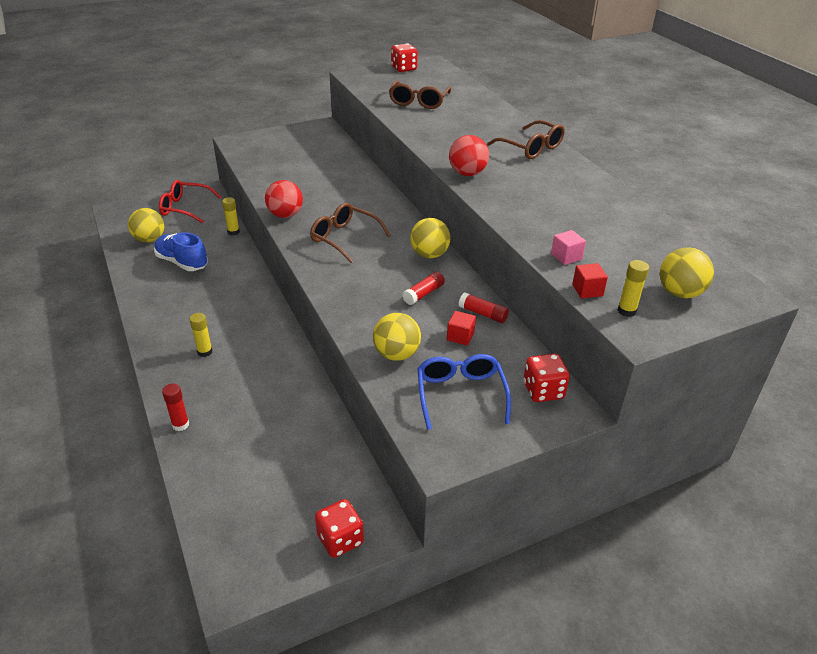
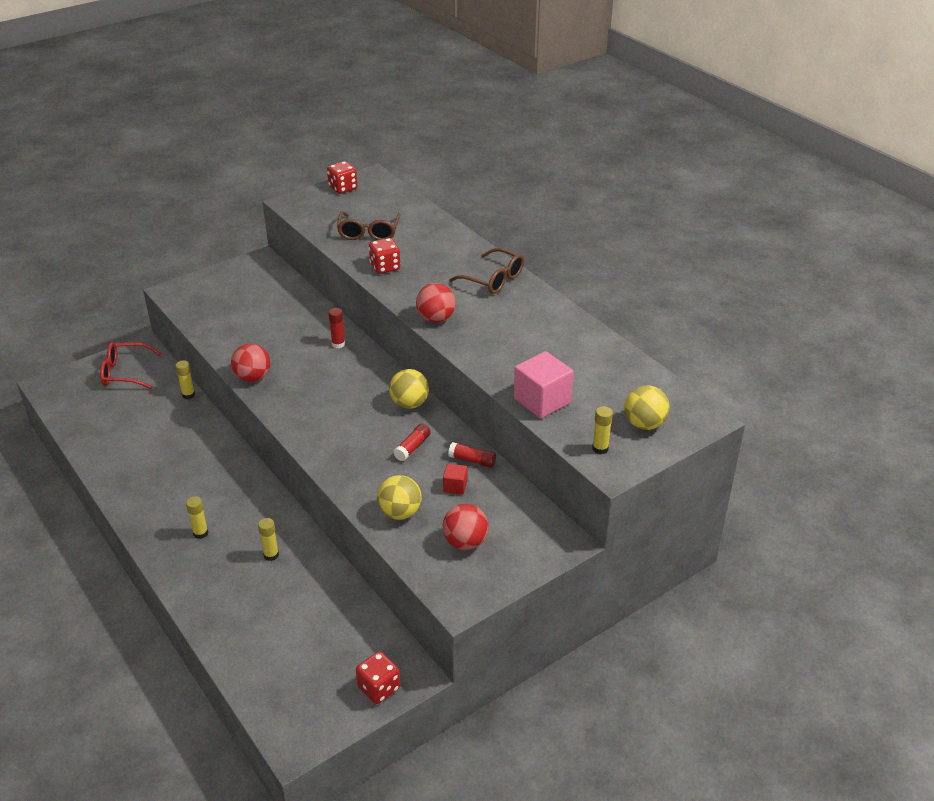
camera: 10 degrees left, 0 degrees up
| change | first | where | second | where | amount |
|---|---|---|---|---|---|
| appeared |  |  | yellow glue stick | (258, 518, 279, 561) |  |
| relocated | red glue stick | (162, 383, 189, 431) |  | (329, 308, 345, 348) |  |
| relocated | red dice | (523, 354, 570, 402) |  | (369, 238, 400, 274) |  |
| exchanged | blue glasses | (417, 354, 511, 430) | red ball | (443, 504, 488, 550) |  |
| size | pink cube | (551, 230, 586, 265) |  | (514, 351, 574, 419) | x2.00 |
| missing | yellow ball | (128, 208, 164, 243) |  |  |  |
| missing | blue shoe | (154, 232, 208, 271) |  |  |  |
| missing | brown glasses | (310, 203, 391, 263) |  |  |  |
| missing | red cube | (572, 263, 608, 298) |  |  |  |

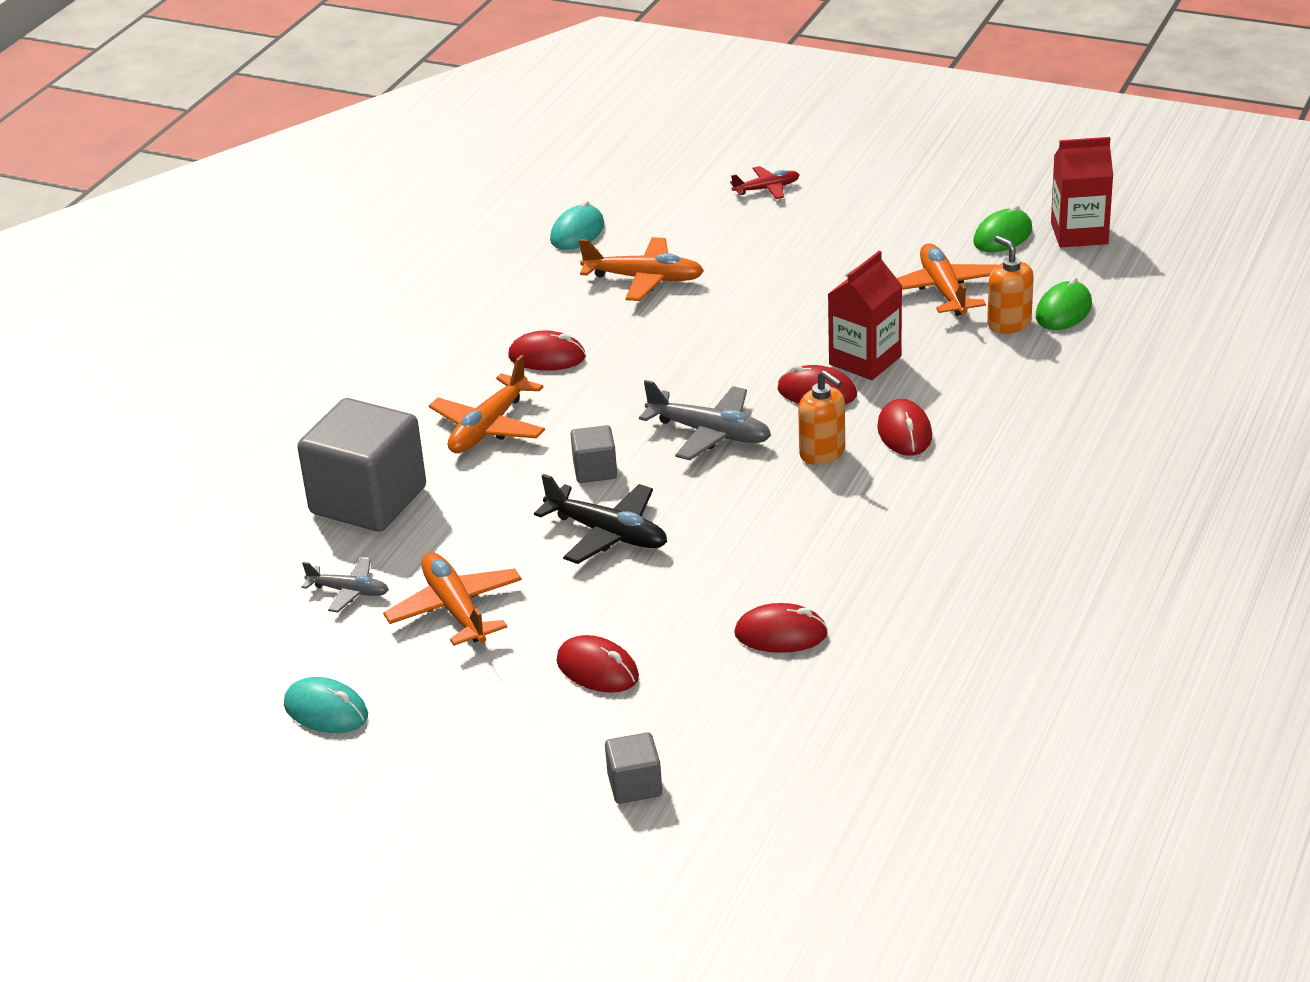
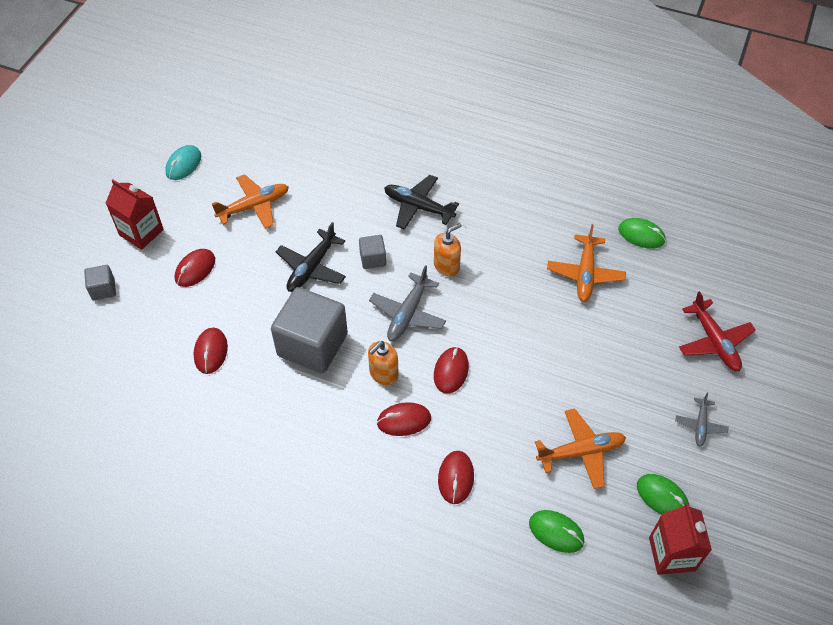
camera: 85 degrees right, 20 degrees up
| change | first | where | second | where | amount |
|---|---|---|---|---|---|
| relocated | red carton | (828, 251, 902, 380) |  | (106, 180, 164, 250) |  |
| relocated | grey cube | (297, 398, 426, 532) |  | (271, 287, 348, 374) |  |
| colour | orange plane | (429, 355, 545, 453) | black plane | (384, 175, 459, 230) |  |
| relocated | orange soap dispenser | (987, 236, 1034, 334) |  | (434, 223, 462, 277) |  |
| relocated | red mouse | (508, 330, 586, 370) |  | (438, 451, 474, 504) |  |
| colour | turquoise mouse | (550, 200, 604, 250) | green mouse | (618, 218, 666, 249) |  |
| relocated | grey plane | (302, 558, 389, 612) |  | (675, 393, 729, 446) |  |
| size | red plane | (730, 166, 799, 199) |  | (679, 291, 756, 371) | x1.66 |

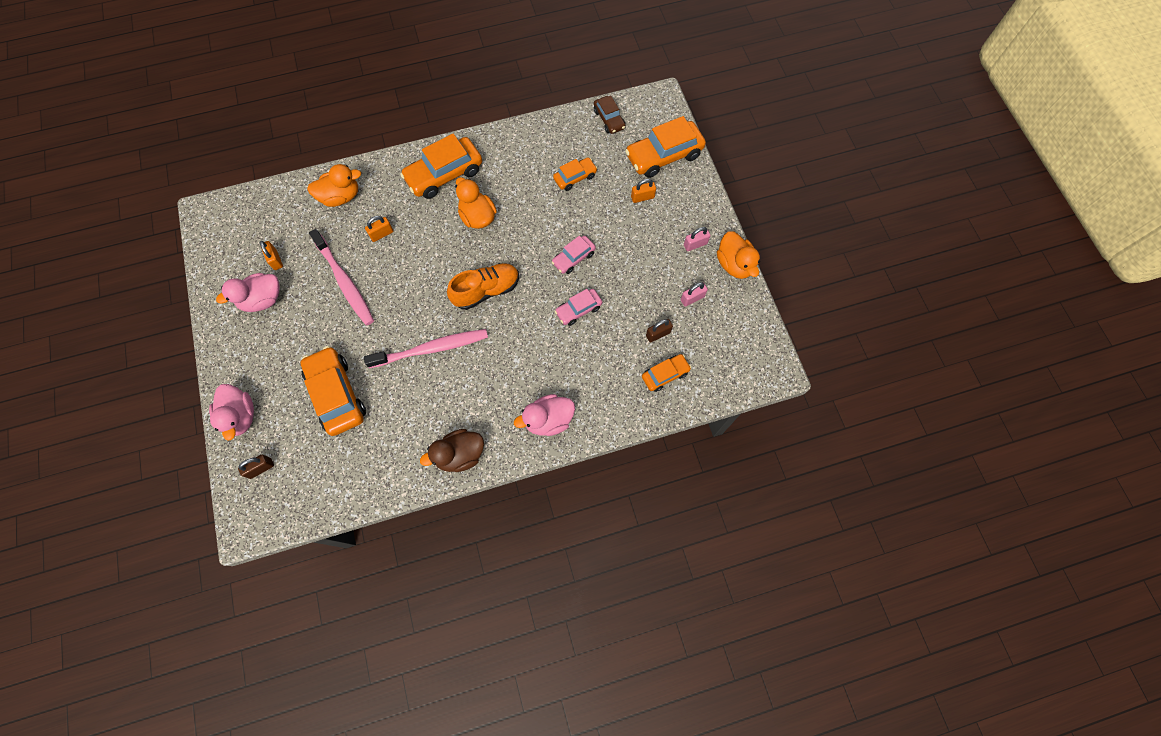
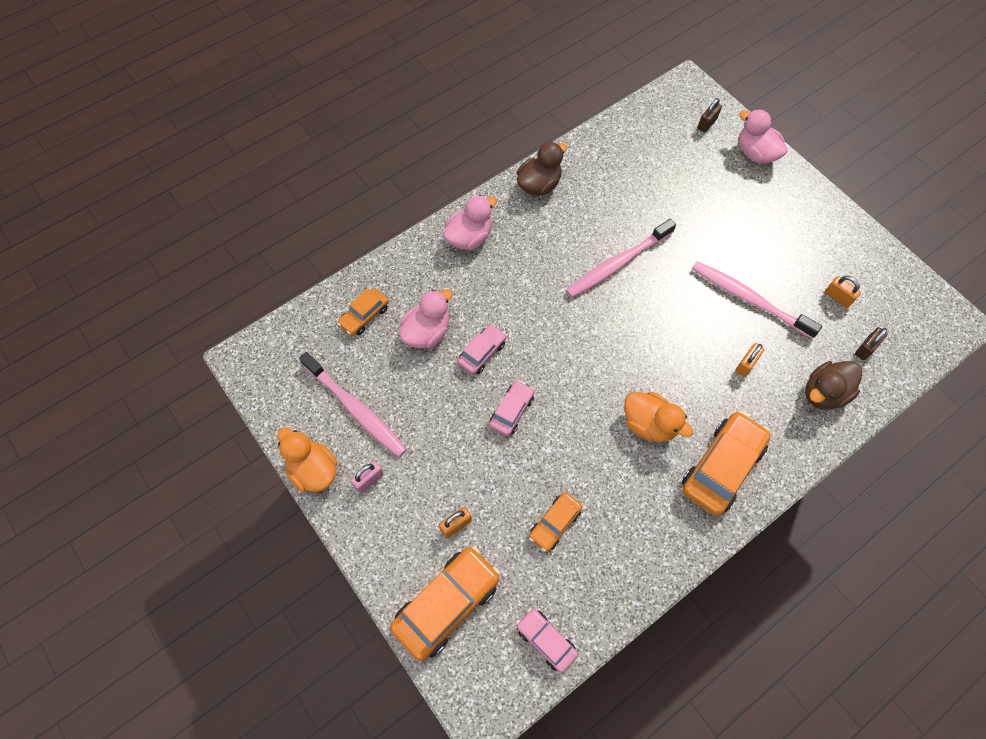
camera: 160 degrees right, 5 degrees down
| change | first | where | second | where | amount |
|---|---|---|---|---|---|
| exchanged | pink padlock | (681, 282, 708, 307) | pink toothbrush | (299, 352, 407, 457) |  |
| relocated | pink duck | (216, 273, 280, 312) |  | (400, 289, 452, 348) |  |
| colour | brown car | (594, 95, 626, 134) | pink car | (516, 608, 578, 673) |  |
| colour | orange duck | (307, 164, 361, 207) | brown duck | (805, 361, 862, 410) |  |
| relocated | brown padlock | (646, 319, 673, 342) |  | (855, 327, 888, 360) |  |
| missing | orange car | (300, 346, 366, 436) |  |  |  |
| missing | orange shoe | (447, 263, 519, 310) |  |  |  |

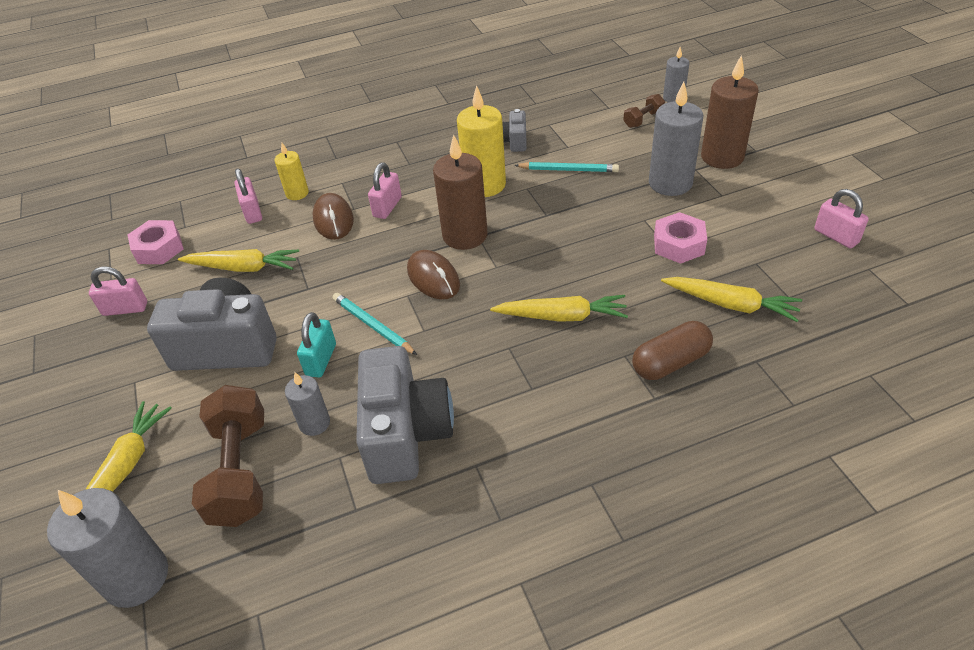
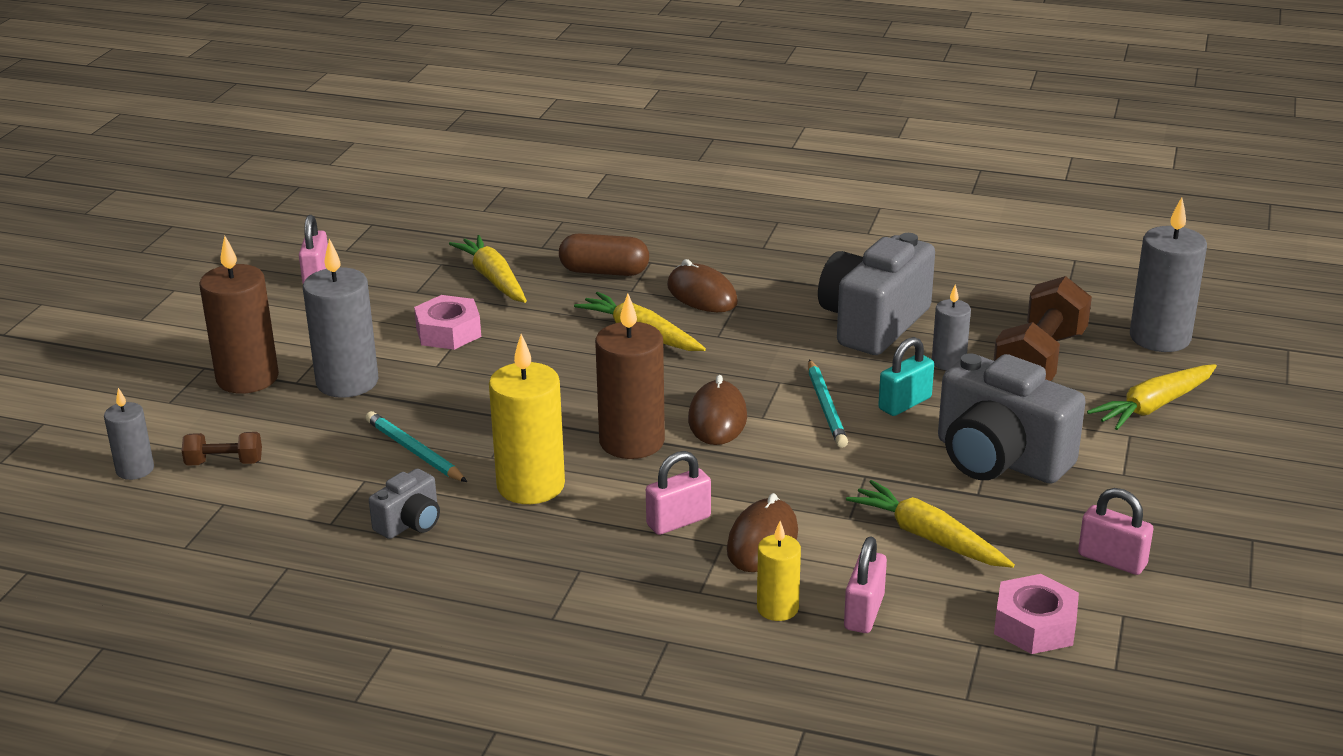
camera: 145 degrees left, 15 degrees down
| change | first | where | second | where | amount |
|---|---|---|---|---|---|
| appeared |  |  | brown mouse | (667, 259, 738, 312) |  |

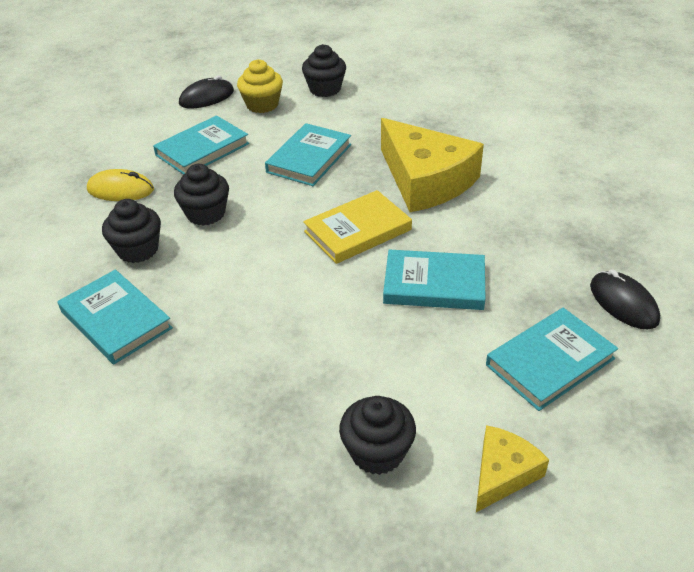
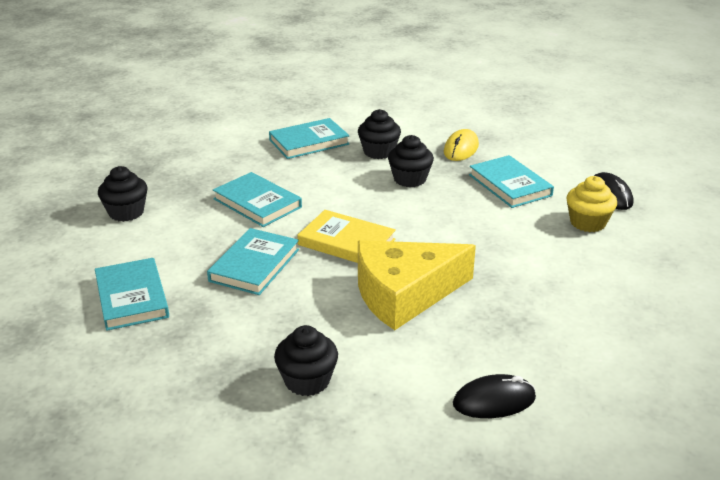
camera: 105 degrees right, 10 degrees down
| change | first | where | second | where | amount |
|---|---|---|---|---|---|
| relocated | turquoise book | (265, 123, 351, 186) |  | (213, 172, 302, 227) |  |
| relocated | black cupcake | (302, 44, 346, 97) |  | (274, 325, 338, 396) |  |
| spun | yellow book | (303, 190, 412, 264) |  | (298, 210, 396, 263) | 45 degrees counterclockwise |
| relocated | black mouse | (590, 269, 660, 329) |  | (453, 374, 536, 418) |  |
| missing | yellow cheese | (476, 425, 549, 512) |  |  |  |

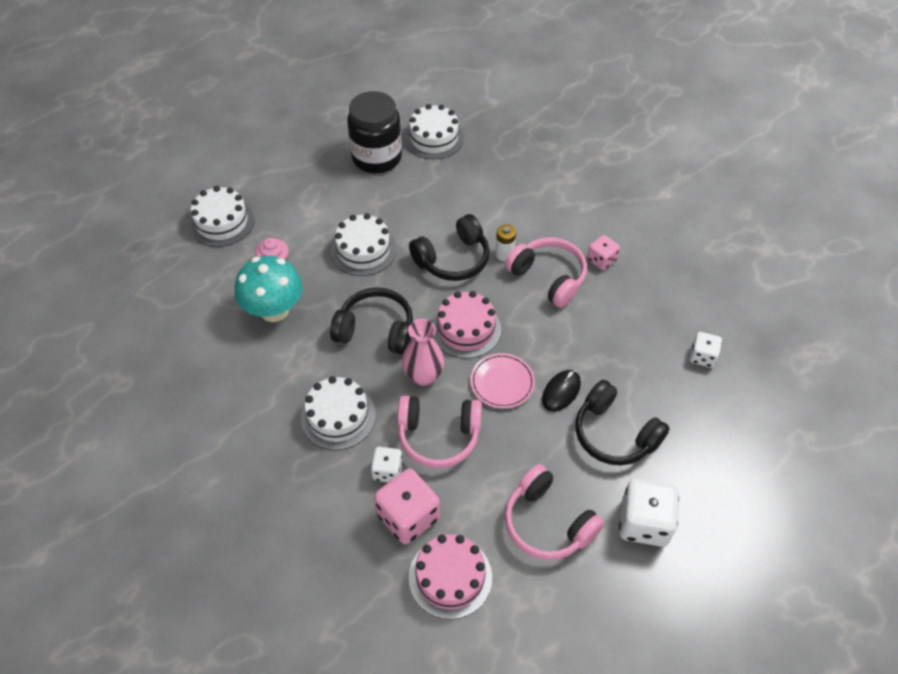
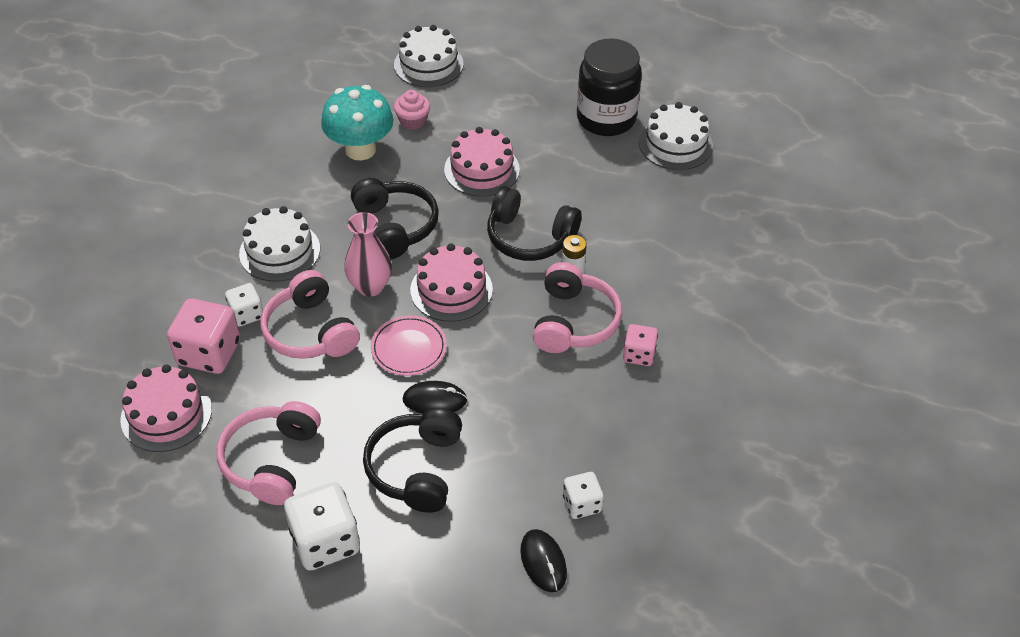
camera: 55 degrees right, 5 degrees down
| change | first | where | second | where | amount |
|---|---|---|---|---|---|
| colour | white cake | (331, 213, 397, 276) | pink cake | (444, 127, 520, 197) |  |
| appeared |  |  | black mouse | (520, 529, 567, 592) |  |

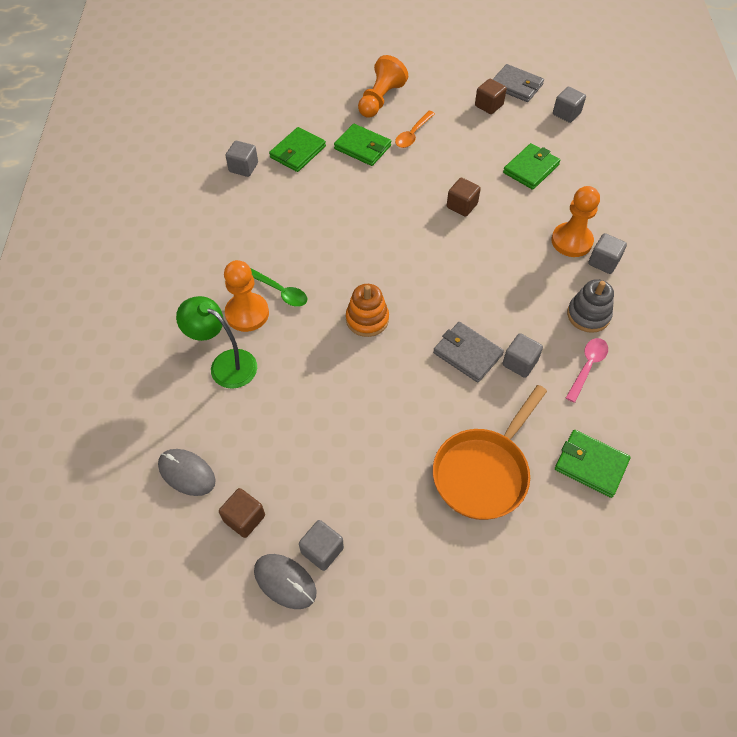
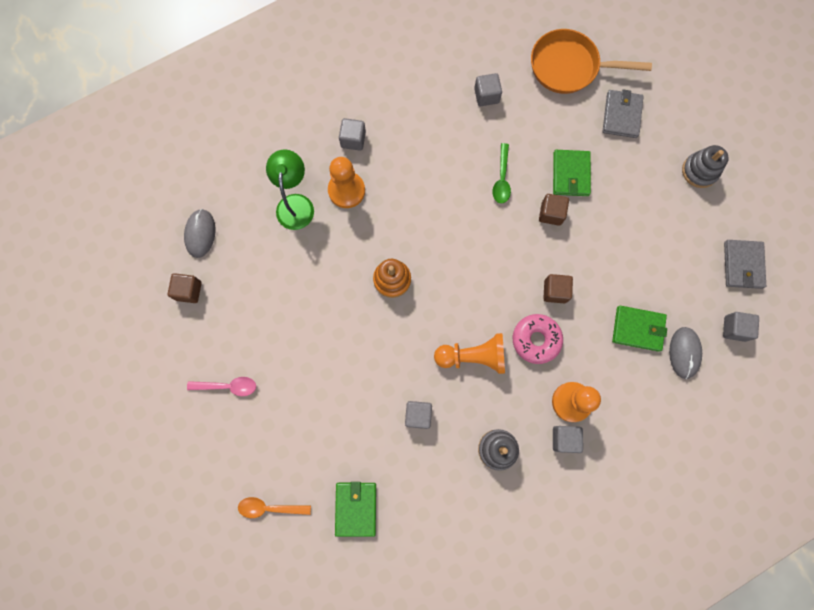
camera: 60 degrees right, 20 degrees up
| change | first | where | second | where | amount |
|---|---|---|---|---|---|
| relocated | pink spoon | (566, 338, 608, 403) |  | (187, 377, 256, 396) |  |
| relocated | orange spoon | (395, 111, 435, 148) |  | (238, 497, 311, 518) |  |
| relocated | grey cube | (299, 520, 344, 571) |  | (339, 118, 366, 151) |  |
| relocated | orange pawn | (358, 55, 408, 118) |  | (434, 333, 505, 374) |  |
| relocated | green spoon | (250, 268, 307, 307) |  | (492, 143, 511, 204) |  |
| appeared |  |  | pink donut | (513, 314, 563, 364) |  |
| relocated | orange pan | (433, 385, 547, 520) |  | (531, 29, 652, 94) |  |
| relocated | brown cube | (475, 79, 507, 114) |  | (539, 194, 569, 226) |  |
| relocated | grey wallet | (433, 322, 504, 383) |  | (603, 90, 644, 138) |  |
| relocated | grey mouse | (254, 554, 316, 609) |  | (669, 327, 702, 379) |  |
| appeared |  |  | grey stacking toy | (682, 145, 729, 188) |  |
| missing | green wallet | (269, 127, 326, 172) |  |  |  |

